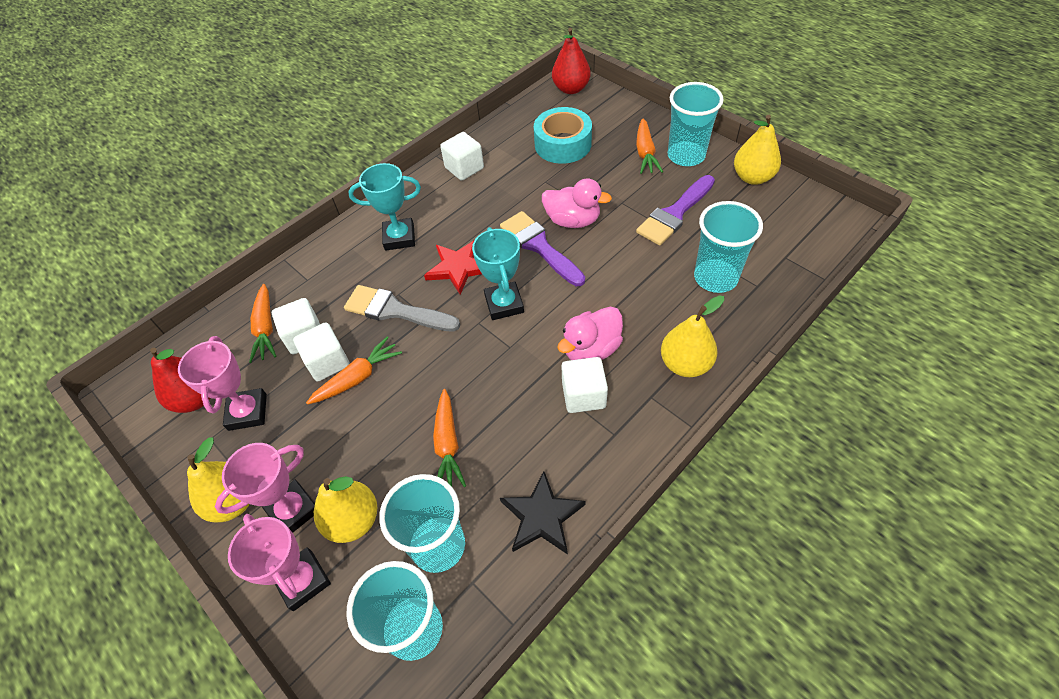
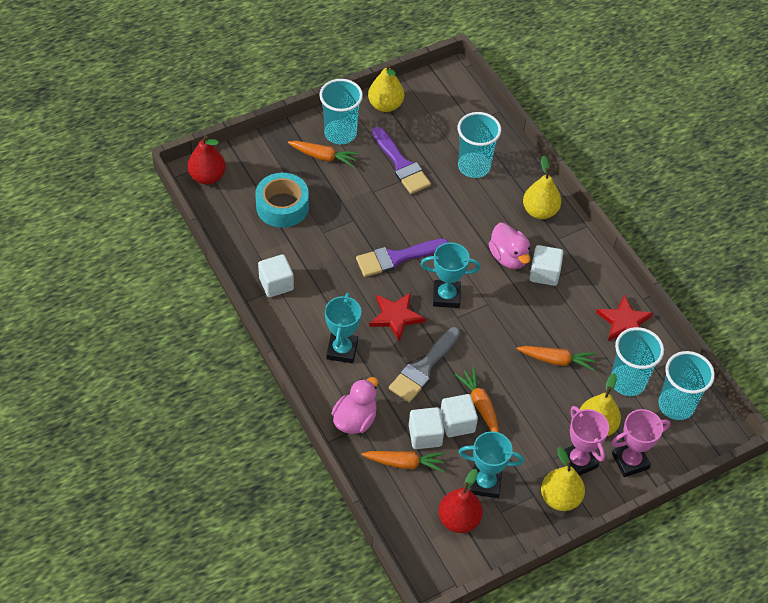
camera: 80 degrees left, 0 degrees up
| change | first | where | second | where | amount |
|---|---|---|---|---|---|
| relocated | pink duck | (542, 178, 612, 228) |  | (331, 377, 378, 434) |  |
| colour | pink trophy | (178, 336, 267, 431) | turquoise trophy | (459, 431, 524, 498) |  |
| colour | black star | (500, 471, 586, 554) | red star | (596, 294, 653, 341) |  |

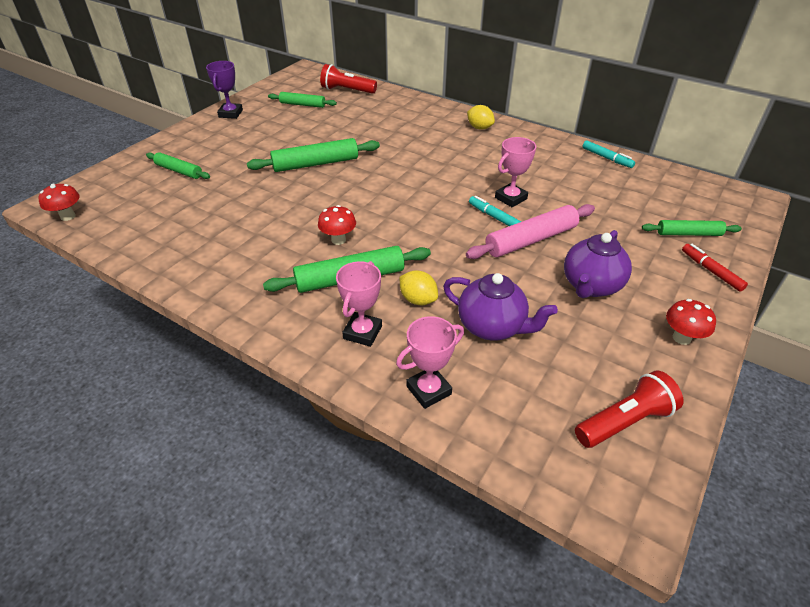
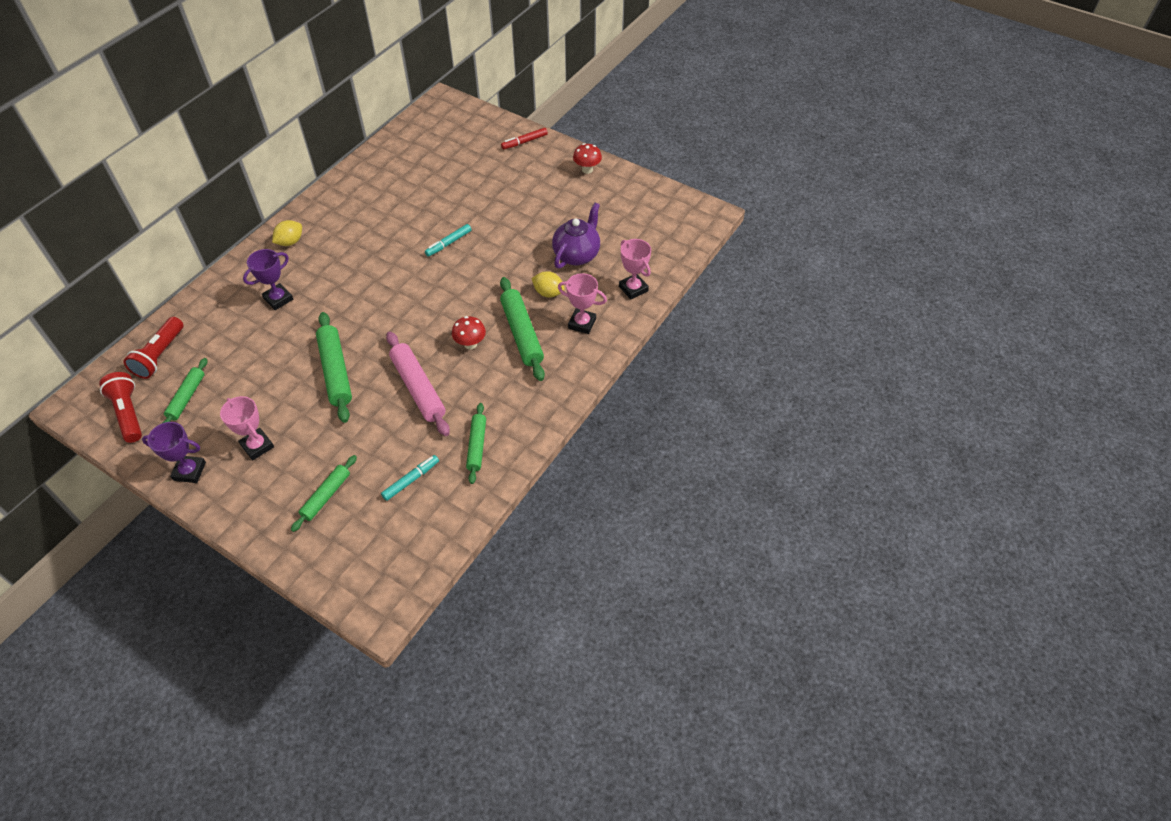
camera: 90 degrees left, 10 degrees up
| change | first | where | second | where | amount |
|---|---|---|---|---|---|
| relocated | red flashlight | (575, 370, 683, 448) |  | (99, 372, 142, 443) |  |
| relocated | pink trophy | (495, 137, 536, 207) |  | (220, 396, 274, 460) |  |
| appeared |  |  | purple trophy | (243, 249, 293, 310) |  |
| relocated | turquoise marker | (582, 140, 635, 168) |  | (381, 455, 439, 501) |  |
| relocated | pink rolling pin | (466, 204, 595, 259) |  | (386, 332, 450, 436) |  |
| relocated | green rolling pin | (642, 220, 742, 236) |  | (466, 403, 486, 484) |  |
| spun | yellow lemon | (399, 270, 438, 305) |  | (531, 271, 565, 297) | 75 degrees clockwise |
| missing | red mushroom | (39, 184, 80, 221) |  |  |  |
| missing | purple teapot | (564, 230, 632, 298) |  |  |  |

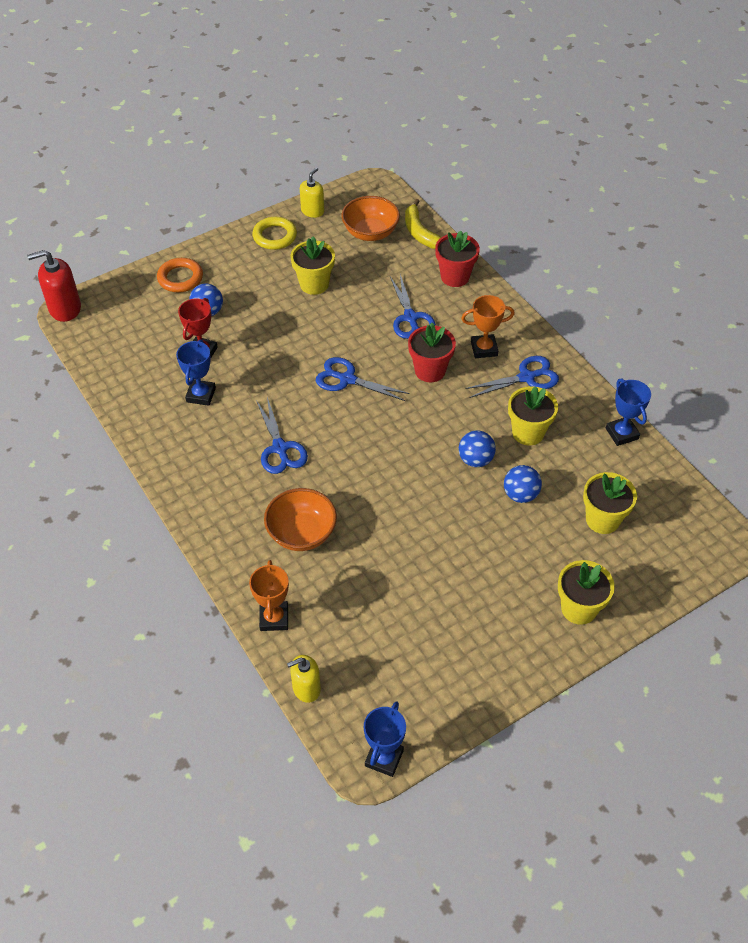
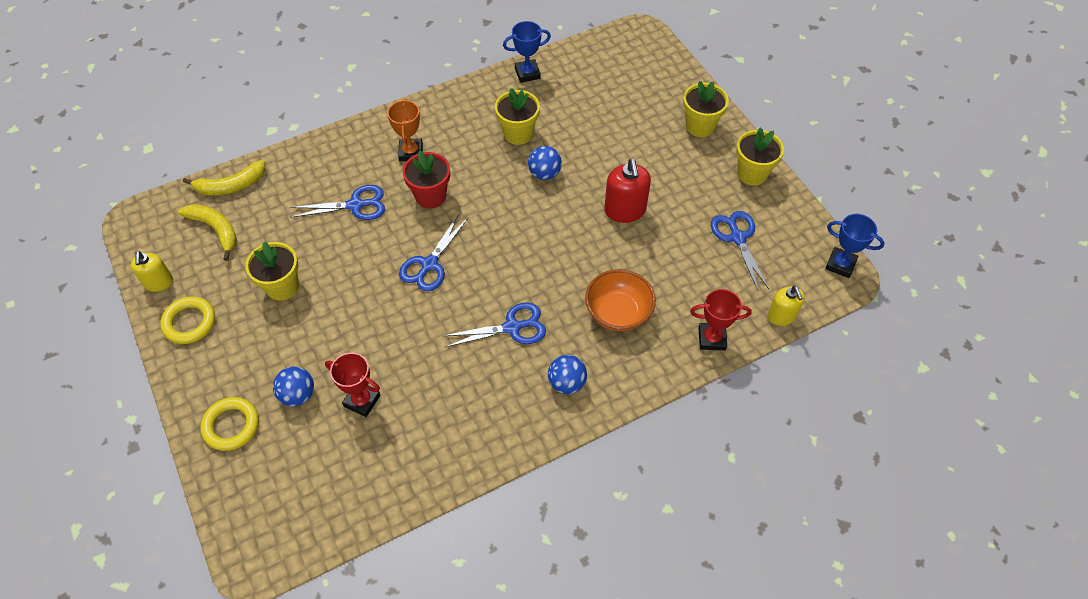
camera: 85 degrees left, 5 degrees up
| change | first | where | second | where | amount |
|---|---|---|---|---|---|
| spun | yellow soap dispenser | (300, 168, 324, 218) |  | (131, 251, 173, 292) | 135 degrees counterclockwise |
| exchanged | orange bowl | (341, 196, 400, 241) | yellow banana | (178, 204, 237, 261) |  |
| colour | orange ring | (157, 258, 203, 292) | yellow ring | (201, 397, 259, 451) |  |
| relocated | blue ball | (504, 465, 542, 503) |  | (548, 355, 587, 394) |  |
| relocated | red soap dispenser | (27, 250, 81, 322) |  | (604, 159, 651, 223) |  |
| colour | orange trophy | (249, 560, 289, 631) | red trophy | (690, 289, 752, 350) |  |
| relocated | blue scissors | (465, 356, 559, 398) |  | (711, 211, 769, 290) |  |
| relocated | yellow flower pot | (583, 472, 637, 534) |  | (736, 127, 784, 186) |  |
| missing | blue trophy | (176, 339, 216, 406) |  |  |  |
| missing | red flower pot | (435, 231, 480, 287) |  |  |  |

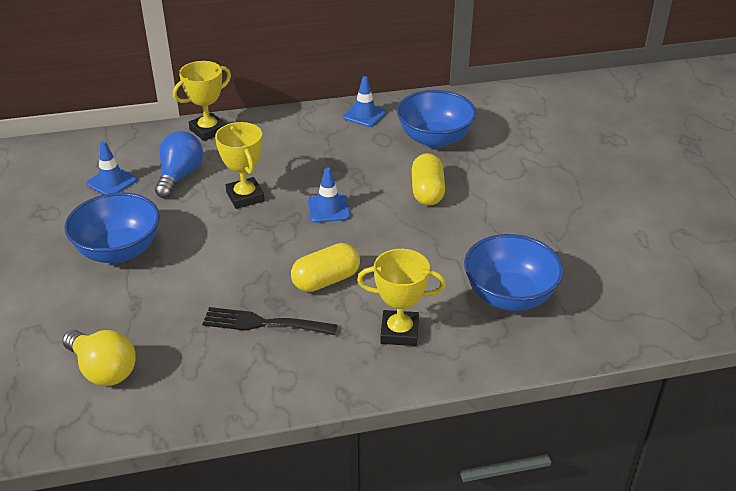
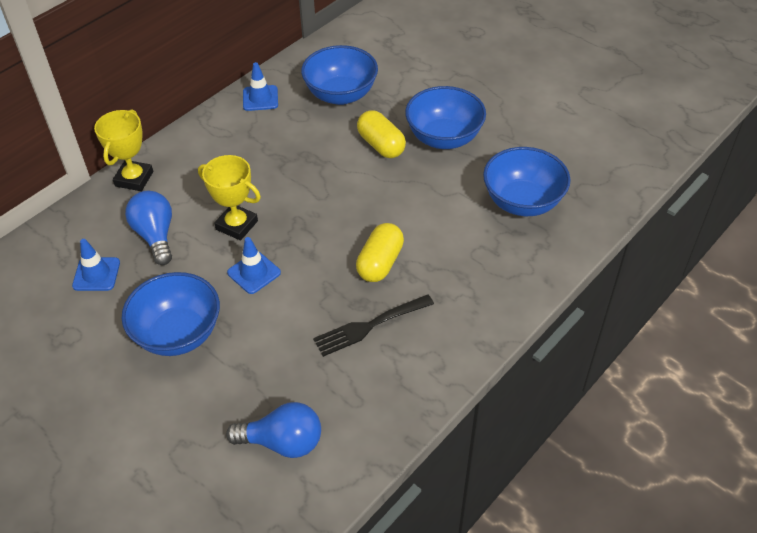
camera: 35 degrees left, 10 degrees up
| change | first | where | second | where | amount |
|---|---|---|---|---|---|
| colour | yellow light bulb | (62, 330, 136, 386) | blue light bulb | (226, 402, 321, 458) |  |
| relocated | blue traffic cone | (308, 168, 350, 223) |  | (227, 237, 281, 294) |  |
| appeared |  |  | blue bowl | (405, 86, 486, 149) |  |
| missing | yellow trophy | (357, 249, 446, 346) |  |  |  |

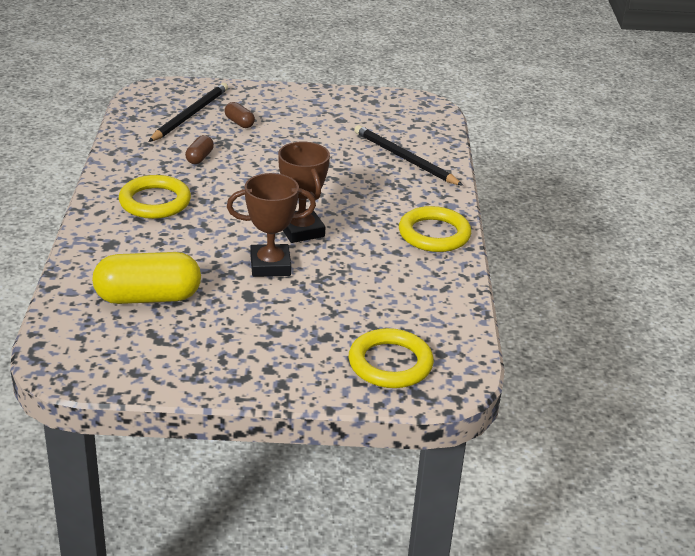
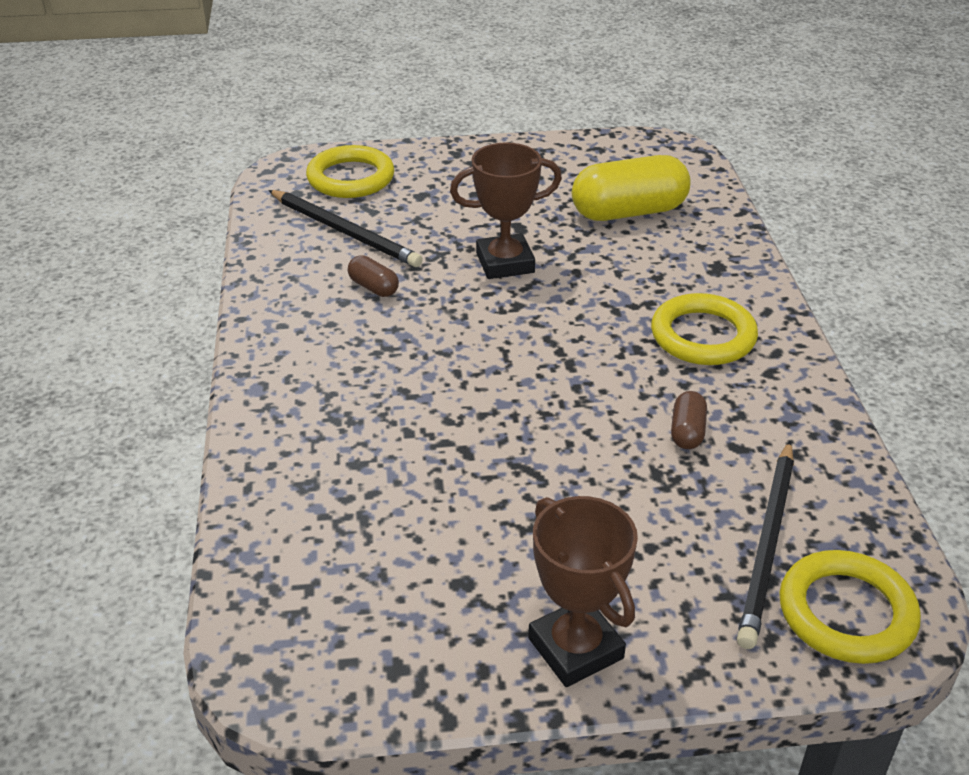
camera: 175 degrees right, 5 degrees up
| change | first | where | second | where | amount |
|---|---|---|---|---|---|
| relocated | black pencil | (354, 125, 464, 186) |  | (268, 190, 423, 267) |  |
| relocated | brown capsule | (224, 102, 255, 128) |  | (348, 255, 399, 297) |  |
| relocated | brown trophy | (278, 141, 330, 243) |  | (528, 496, 638, 687) |  |
| relocated | yellow ring | (399, 206, 471, 252) |  | (779, 550, 921, 664) |  |

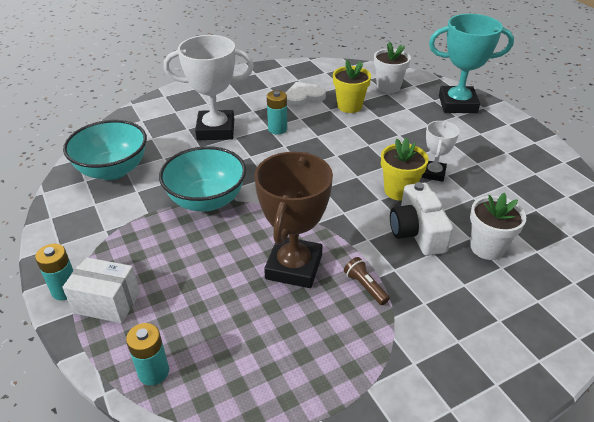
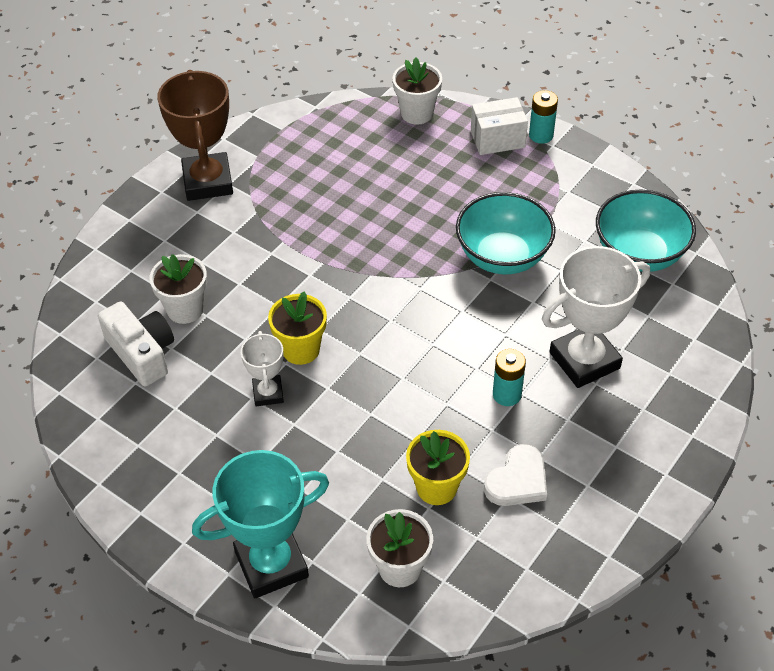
camera: 155 degrees right, 10 degrees up
| change | first | where | second | where | amount |
|---|---|---|---|---|---|
| relocated | white camera | (390, 182, 453, 256) |  | (98, 302, 174, 386) |  |
| relocated | brown trophy | (254, 152, 333, 288) |  | (157, 70, 233, 201) |  |
| exchanged | turquoise battery | (126, 323, 169, 385) | white flower pot | (393, 57, 442, 125) |  |
| missing | brown flashlight | (344, 257, 390, 305) |  |  |  |

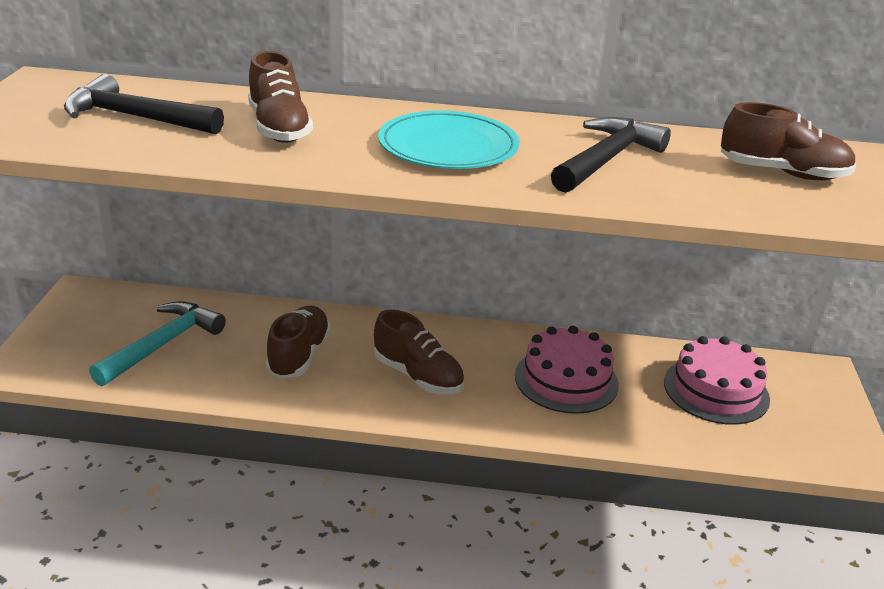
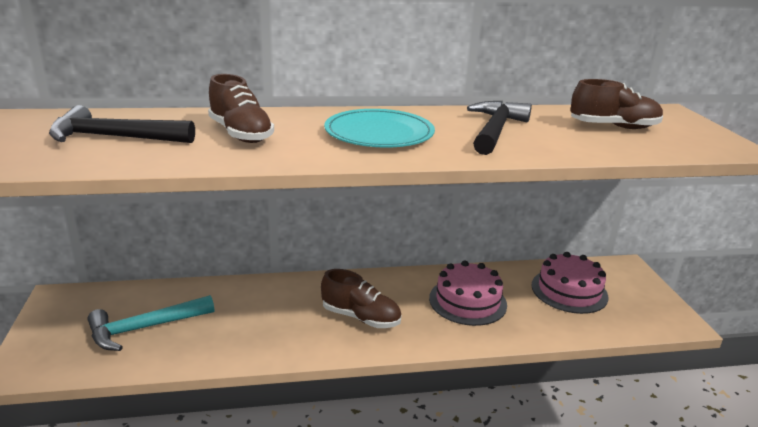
camera: 15 degrees left, 5 degrees down
| change | first | where | second | where | amount |
|---|---|---|---|---|---|
| spun | turquoise hammer | (89, 301, 226, 386) |  | (88, 295, 214, 351) | 135 degrees counterclockwise |
| missing | brown shoe | (266, 306, 331, 379) |  |  |  |

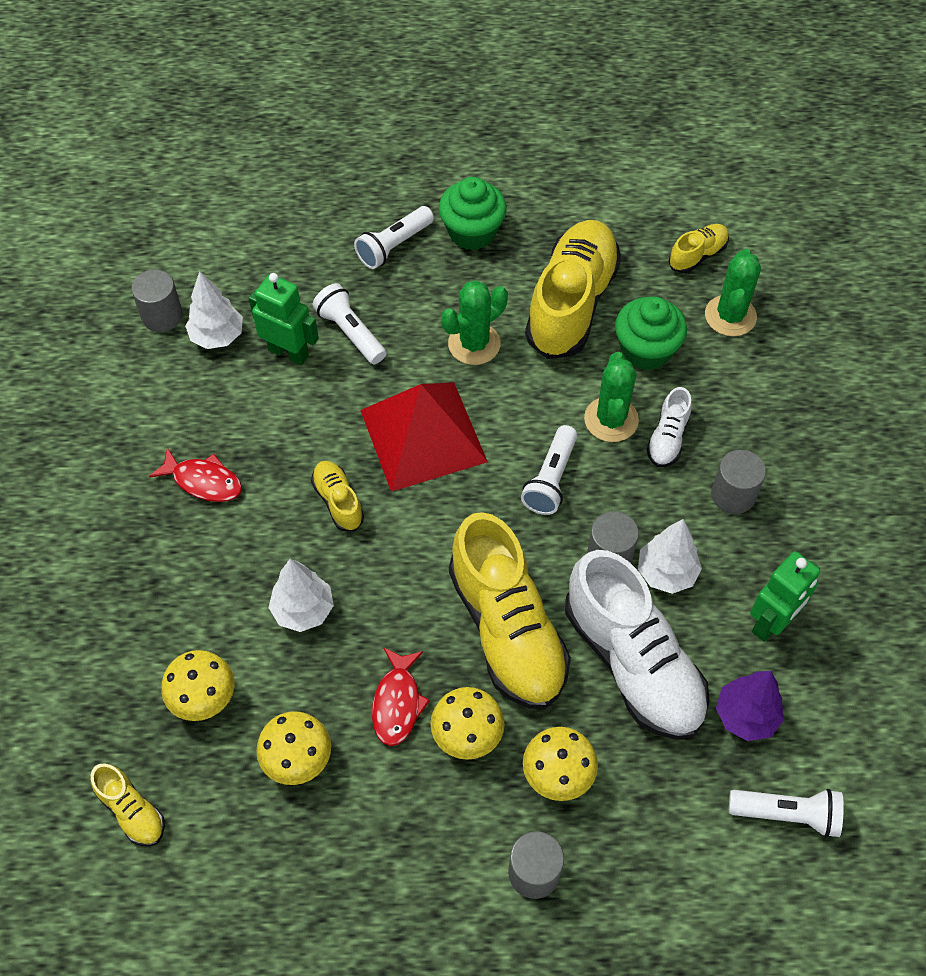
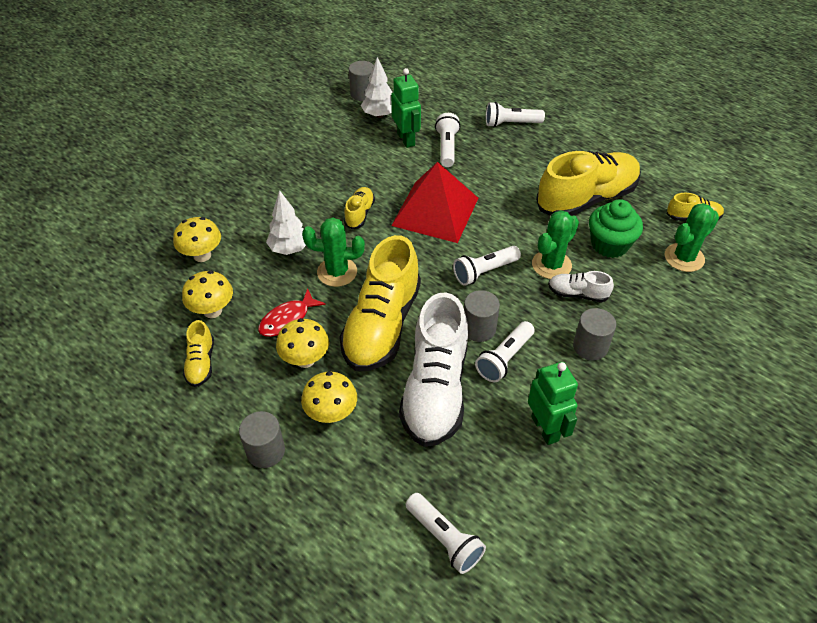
camera: 40 degrees right, 10 degrees down
| change | first | where | second | where | amount |
|---|---|---|---|---|---|
| relocated | yellow shoe | (90, 763, 165, 846) |  | (183, 320, 214, 387) |  |
| relocated | green cactus | (441, 280, 508, 365) |  | (302, 218, 365, 287) |  |
| exchanged | white tree | (638, 519, 702, 594) | white flashlight | (475, 321, 535, 383) |  |
| spun | green robot | (750, 551, 820, 642) |  | (528, 362, 578, 445) | 105 degrees counterclockwise |
| spun | white shoe | (647, 387, 692, 467) |  | (548, 271, 614, 302) | 45 degrees clockwise |
| missing | red fish | (149, 448, 242, 502) |  |  |  |
| missing | green cupcake | (439, 177, 506, 250) |  |  |  |
| missing | purple tree | (716, 671, 784, 741) |  |  |  |

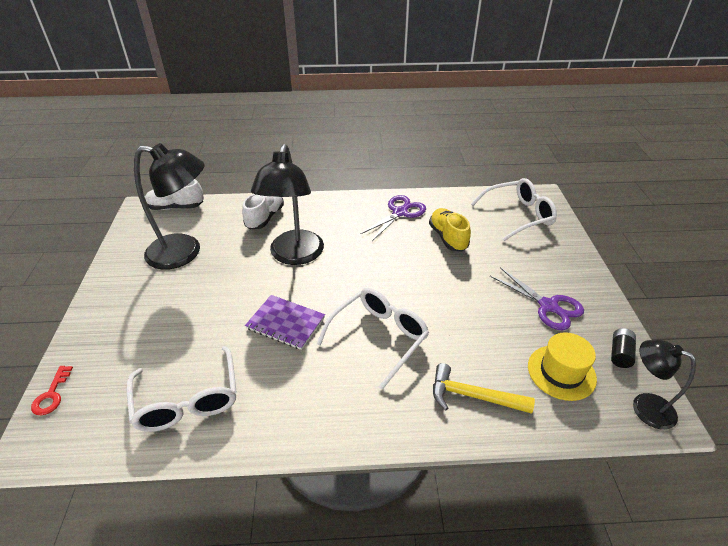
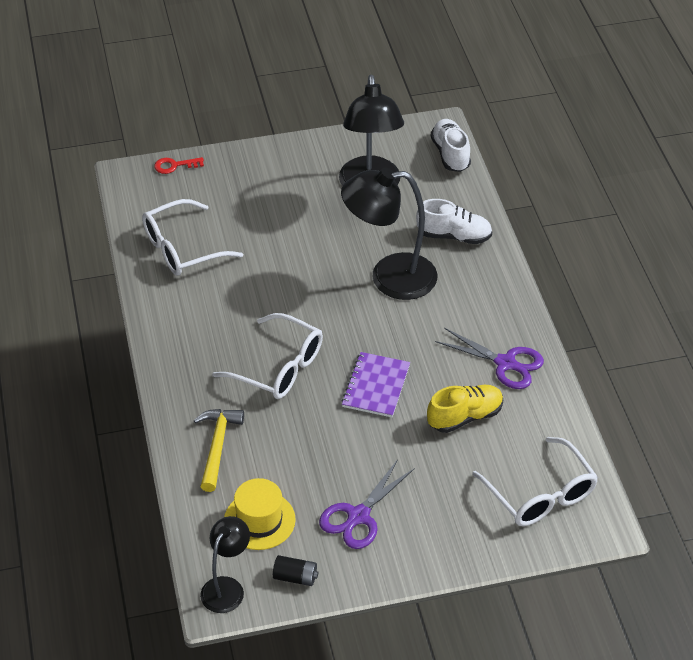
camera: 80 degrees right, 5 degrees up
| change | first | where | second | where | amount |
|---|---|---|---|---|---|
| relocated | purple notebook | (245, 295, 325, 350) |  | (341, 352, 410, 417) |  |

